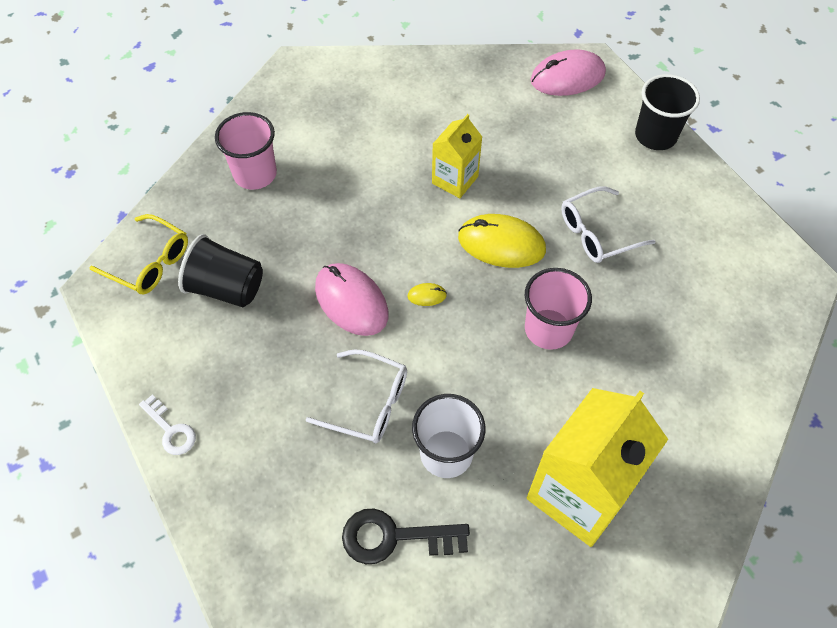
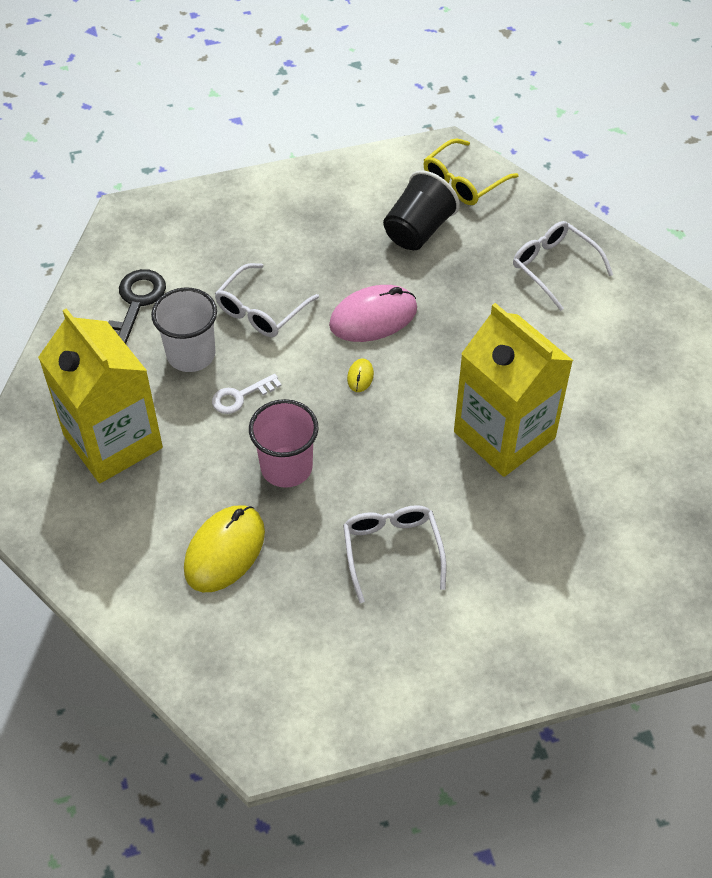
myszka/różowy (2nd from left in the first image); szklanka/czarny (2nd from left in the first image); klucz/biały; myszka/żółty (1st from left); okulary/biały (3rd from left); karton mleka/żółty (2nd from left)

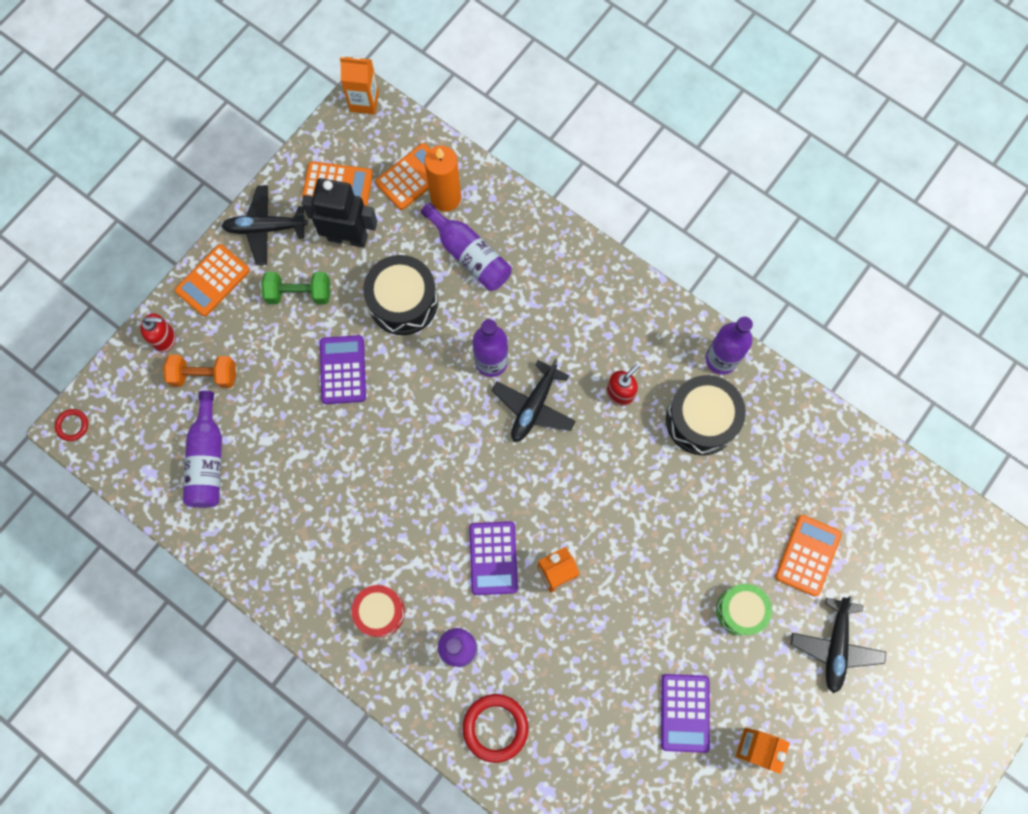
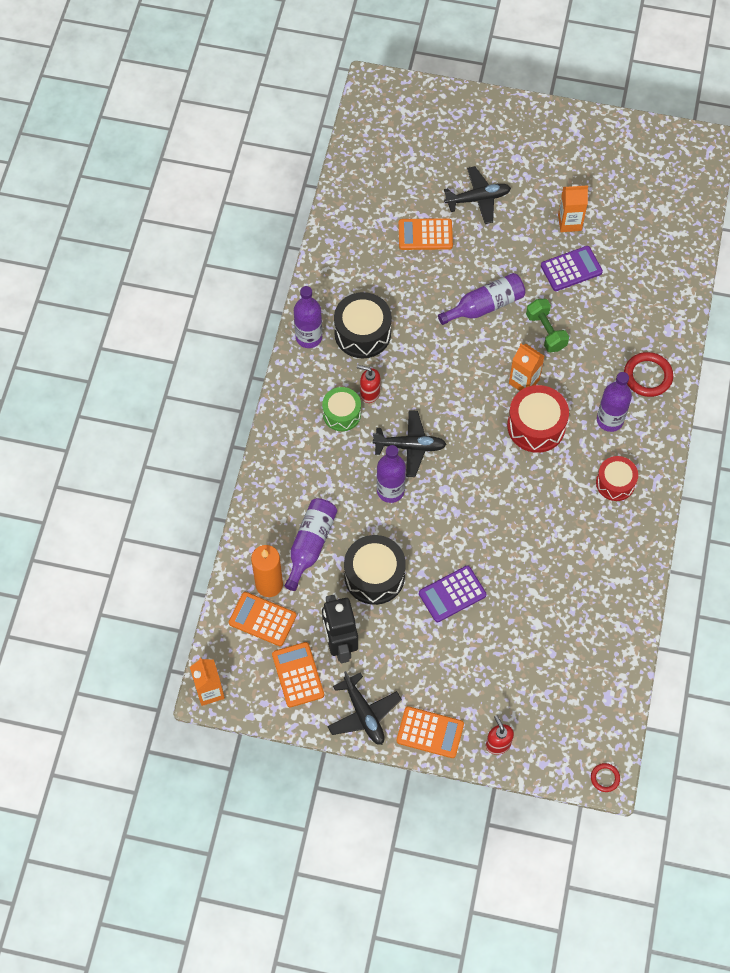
hantel/pomarańczowy; butelka/fioletowy (4th from left); hantel/zielony; bęben/zielony; bęben/czerwony (1st from left)

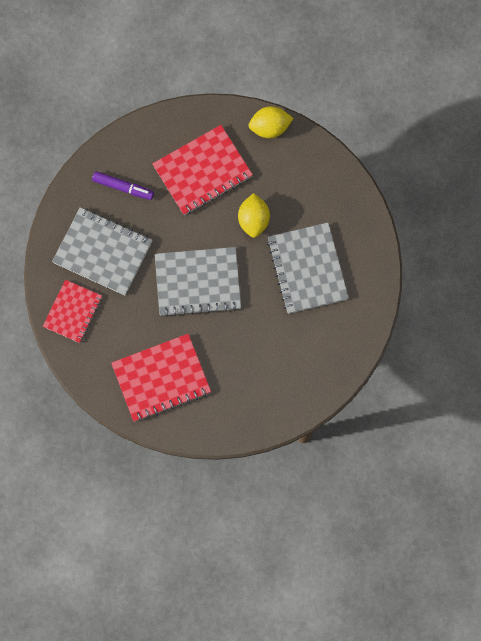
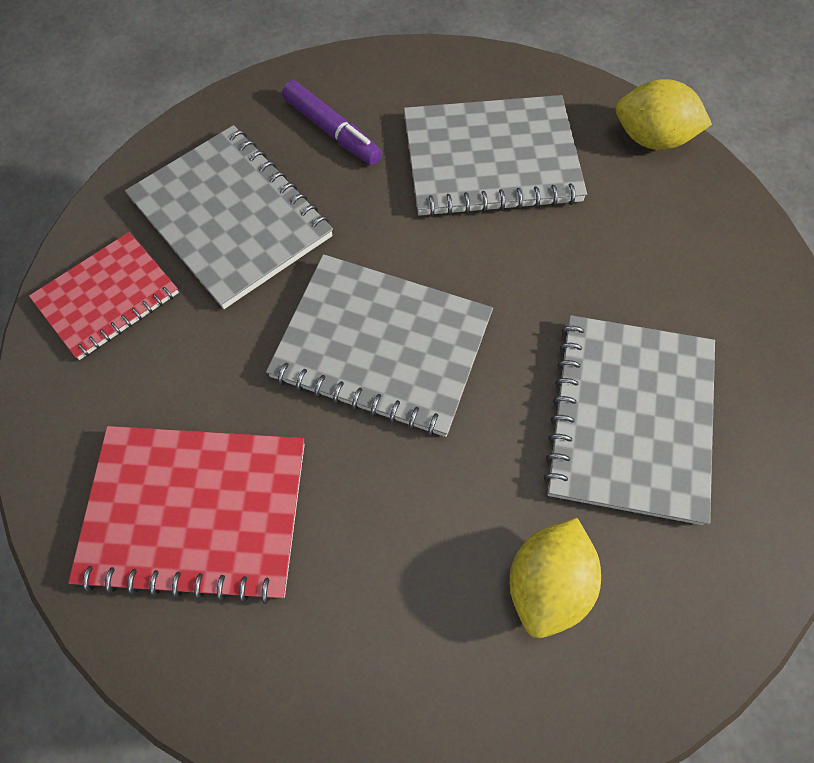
cytryna/żółty (1st from left); zeszyt/szary (3rd from left)

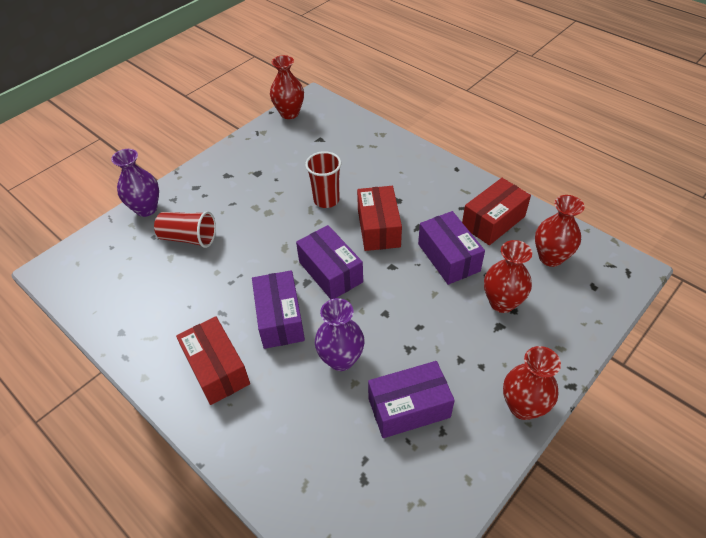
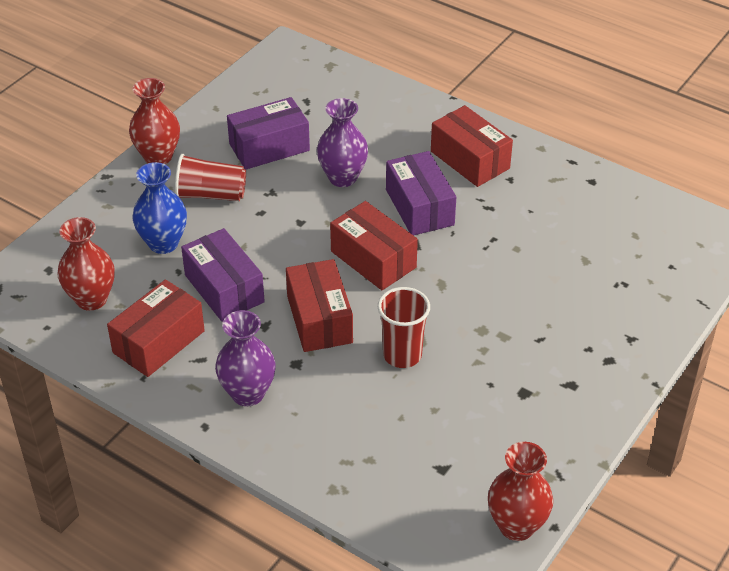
wazon/fioletowy (1st from left); szklanka/czerwony (1st from left); pudełko/czerwony (3rd from left); wazon/niebieski

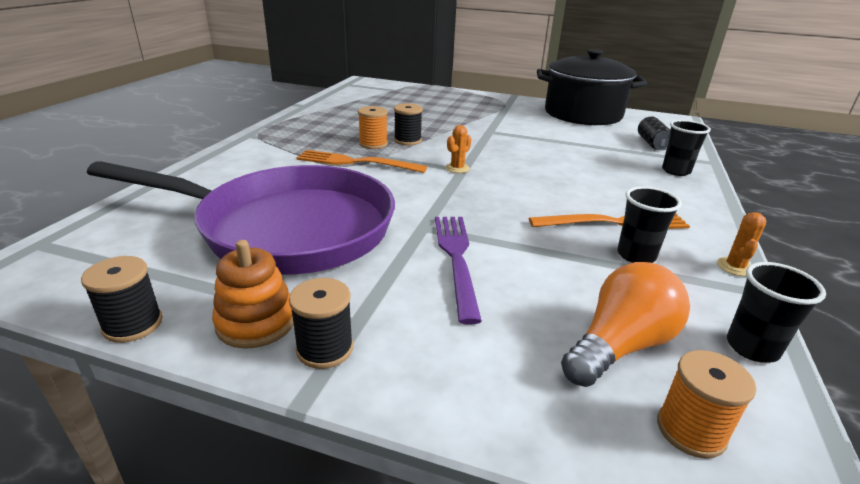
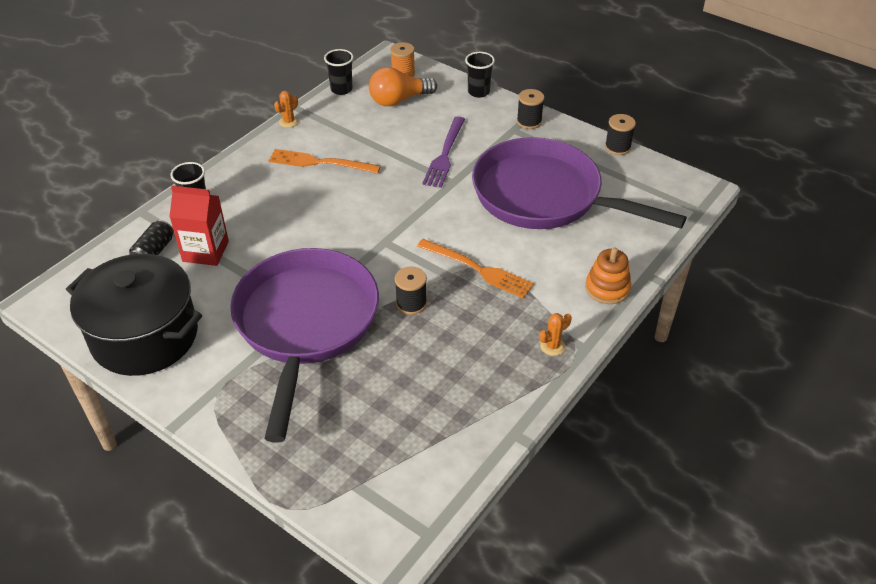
szpulka/pomarańczowy (1st from left in the first image); karton mleka/czerwony; patelnia/fioletowy (1st from left); zabawka nakładanka/pomarańczowy; kaktus/pomarańczowy (2nd from left); szklanka/czarny (3rd from left)

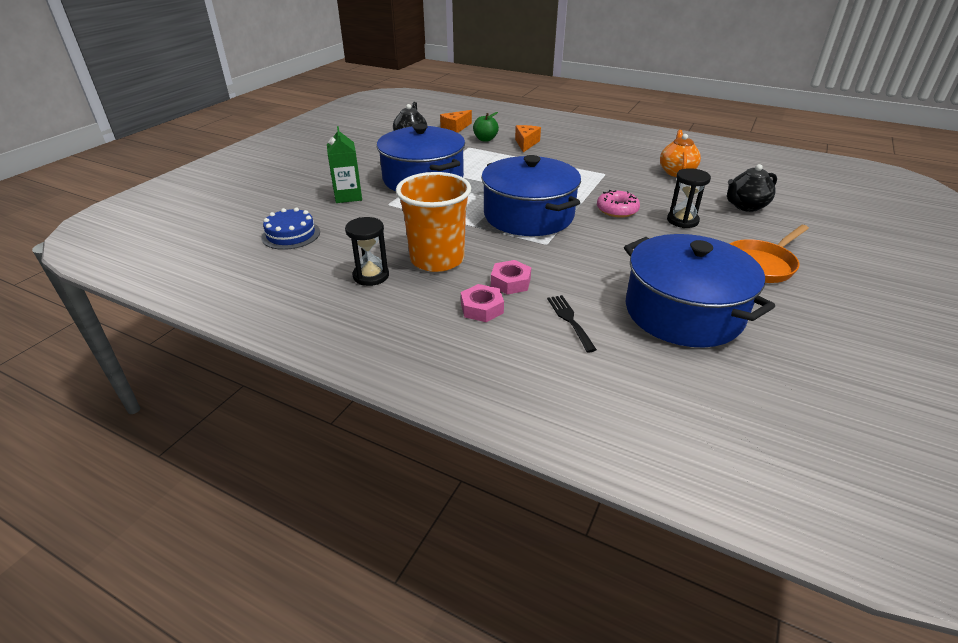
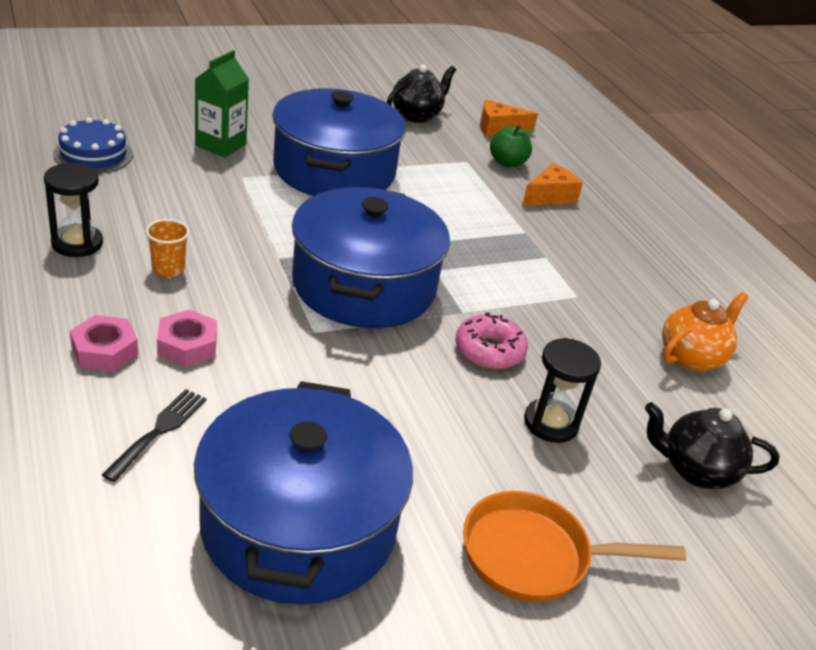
szklanka/pomarańczowy

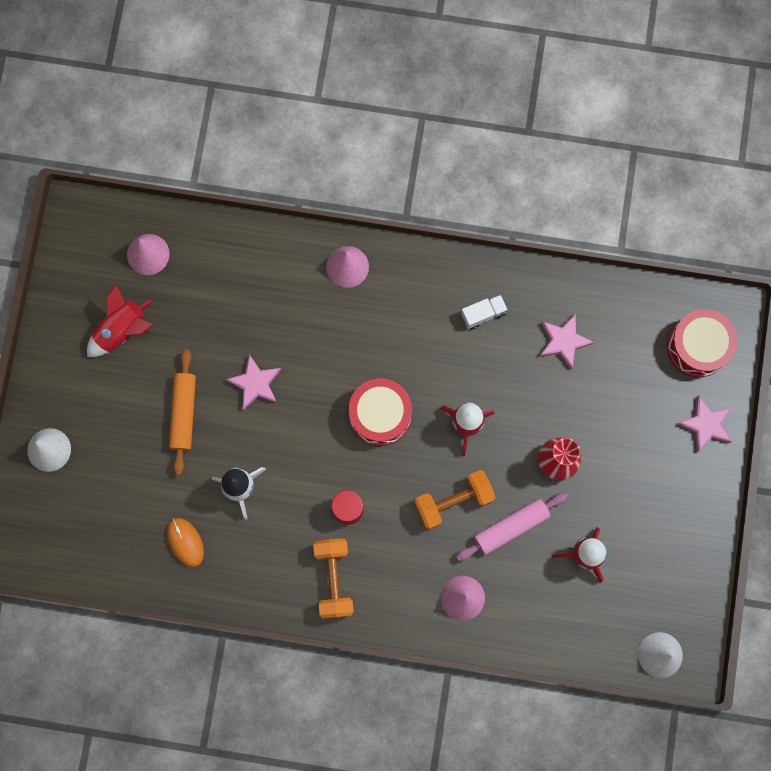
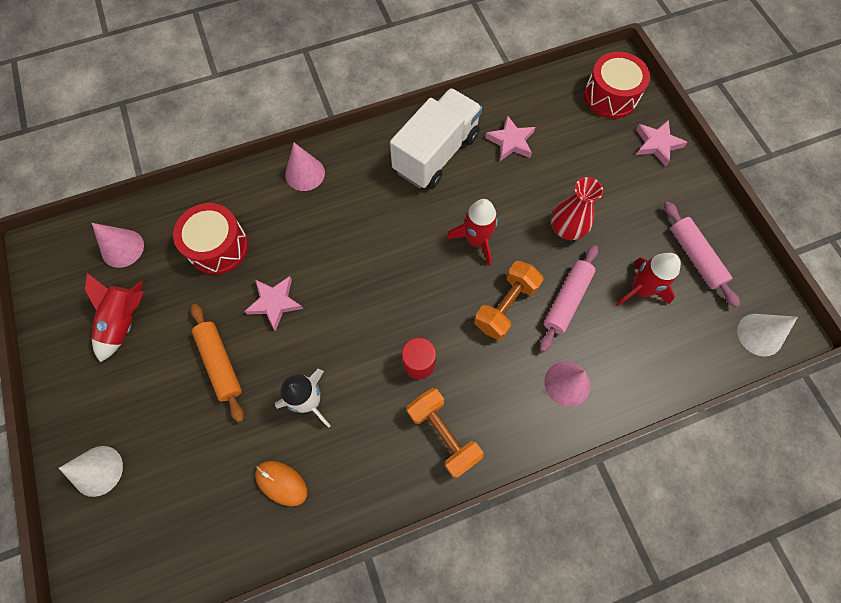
wałek do ciasta/różowy (2nd from left); bęben/czerwony (1st from left); ciężarówka/biały

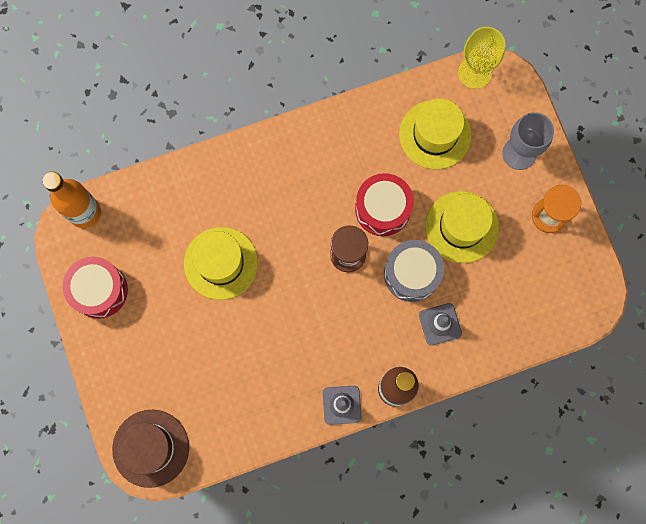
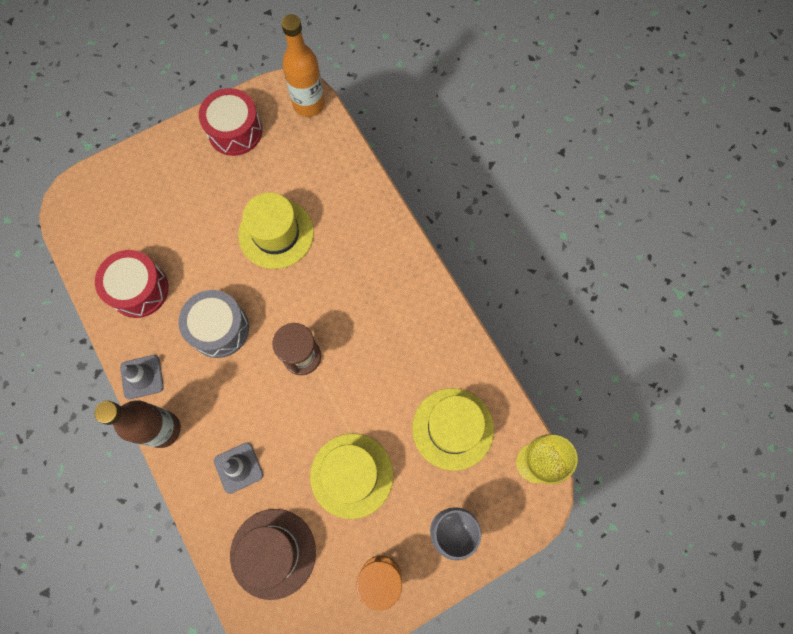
kapelusz/brązowy; bęben/czerwony (1st from left); bęben/szary

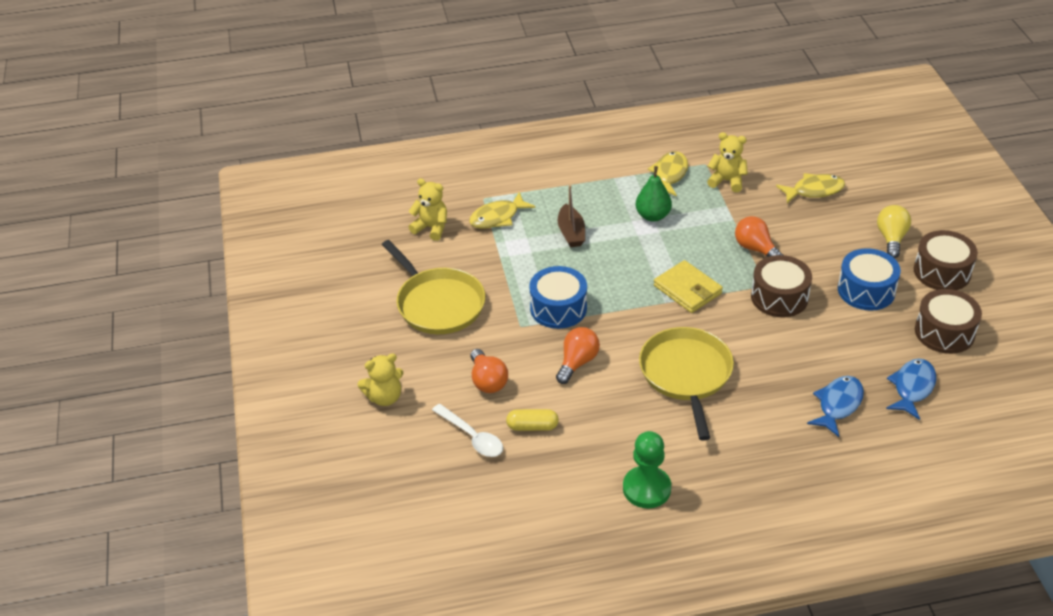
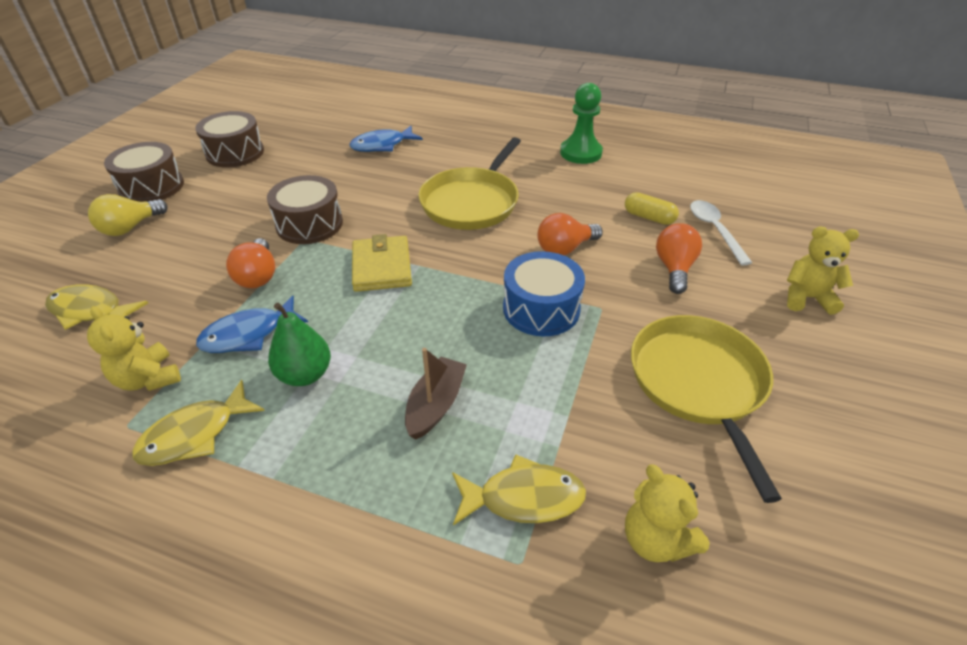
bęben/niebieski (2nd from left in the first image); ryba/niebieski (1st from left)

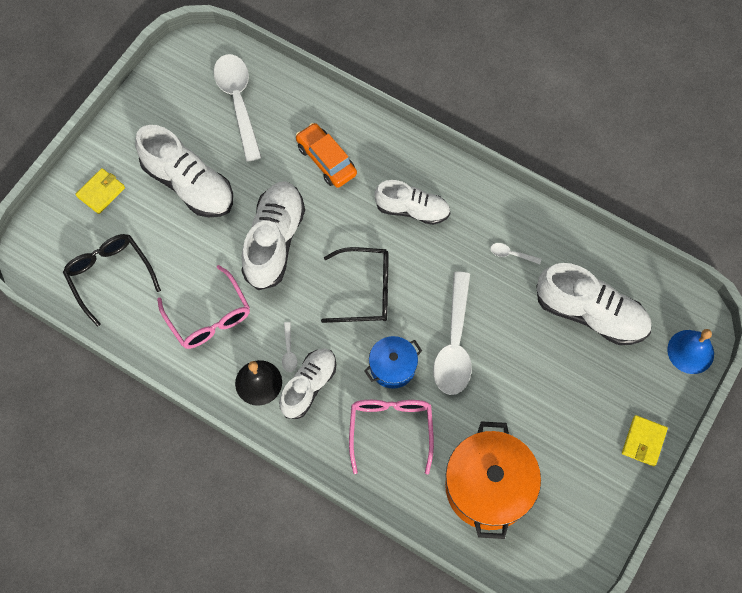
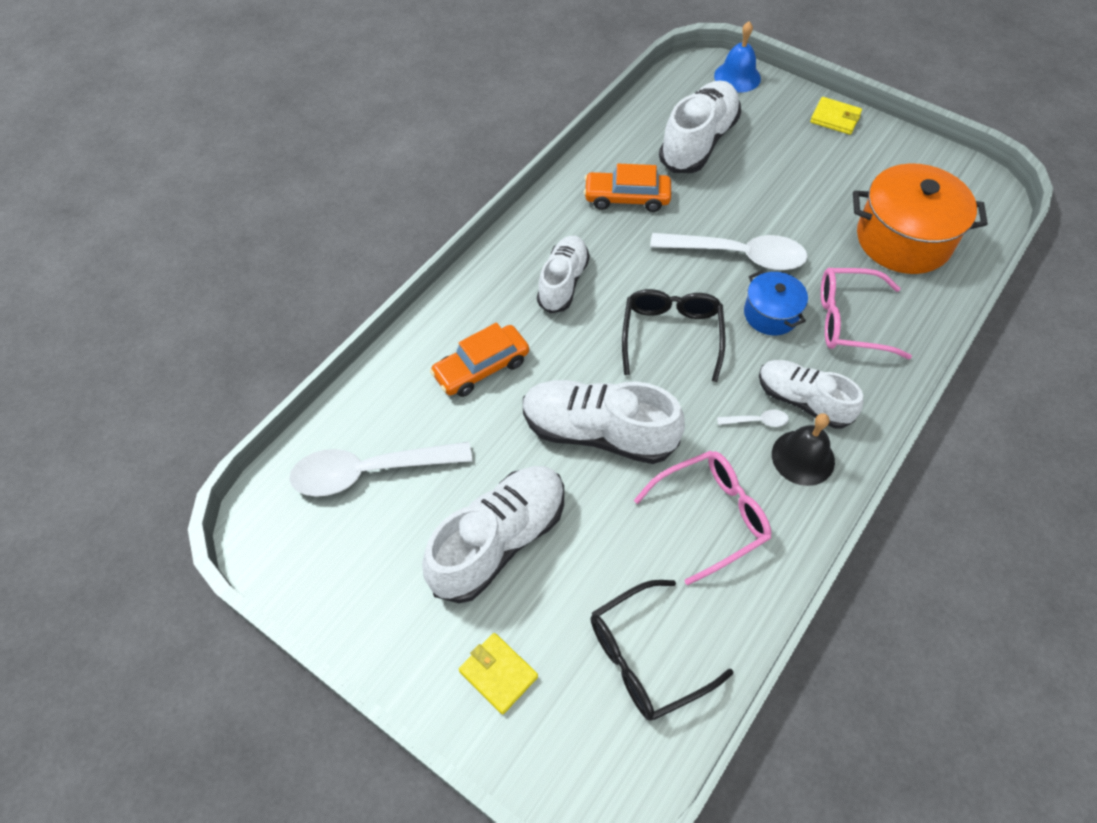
samochód/pomarańczowy (2nd from left)

